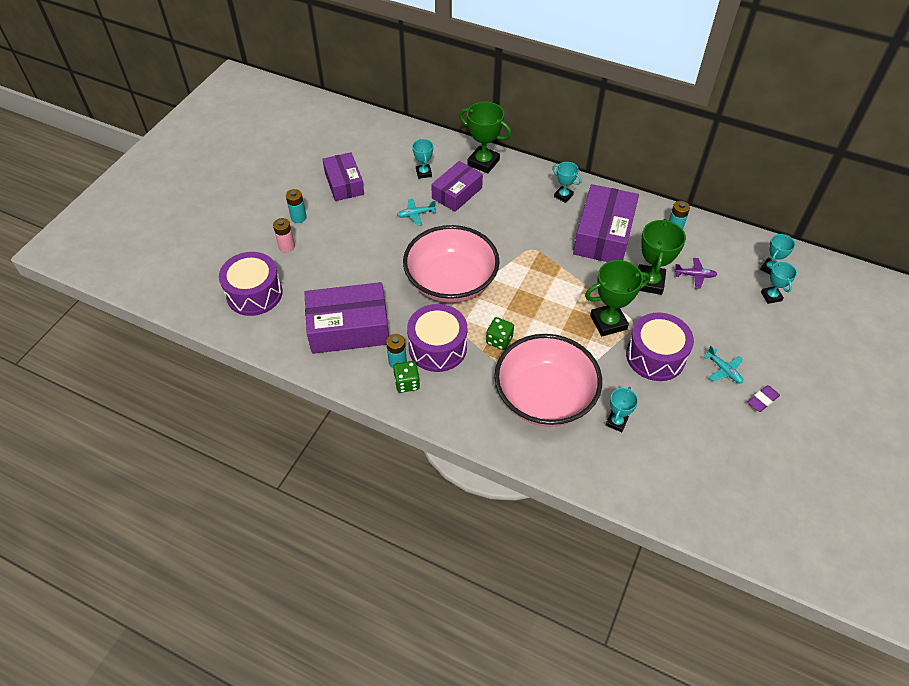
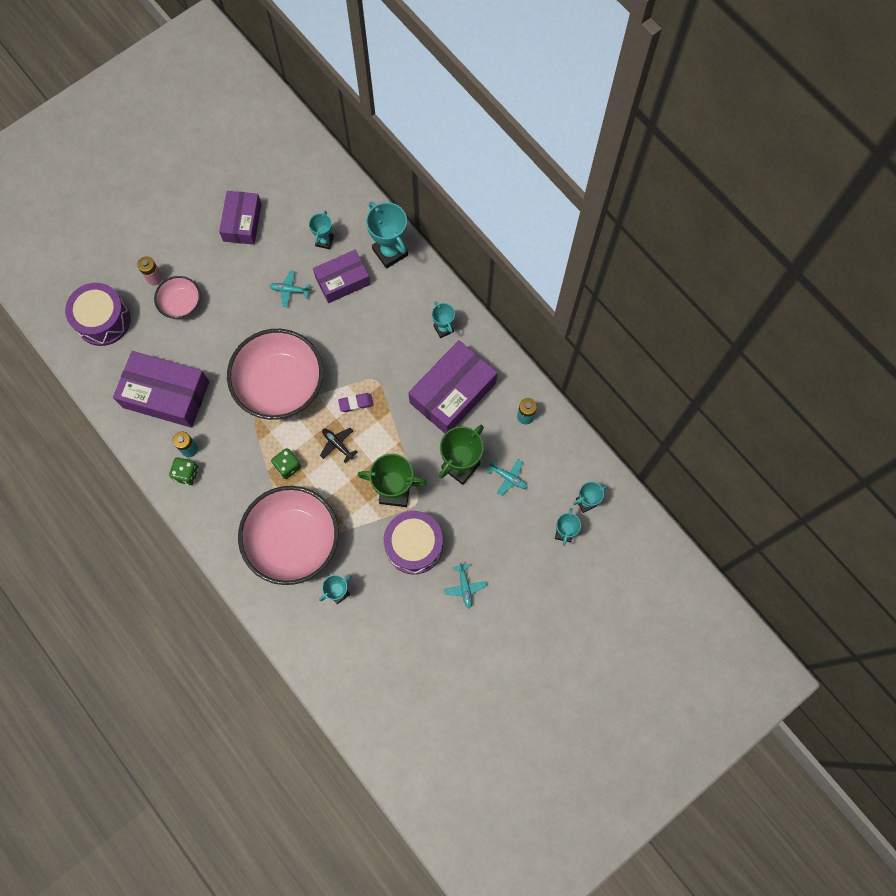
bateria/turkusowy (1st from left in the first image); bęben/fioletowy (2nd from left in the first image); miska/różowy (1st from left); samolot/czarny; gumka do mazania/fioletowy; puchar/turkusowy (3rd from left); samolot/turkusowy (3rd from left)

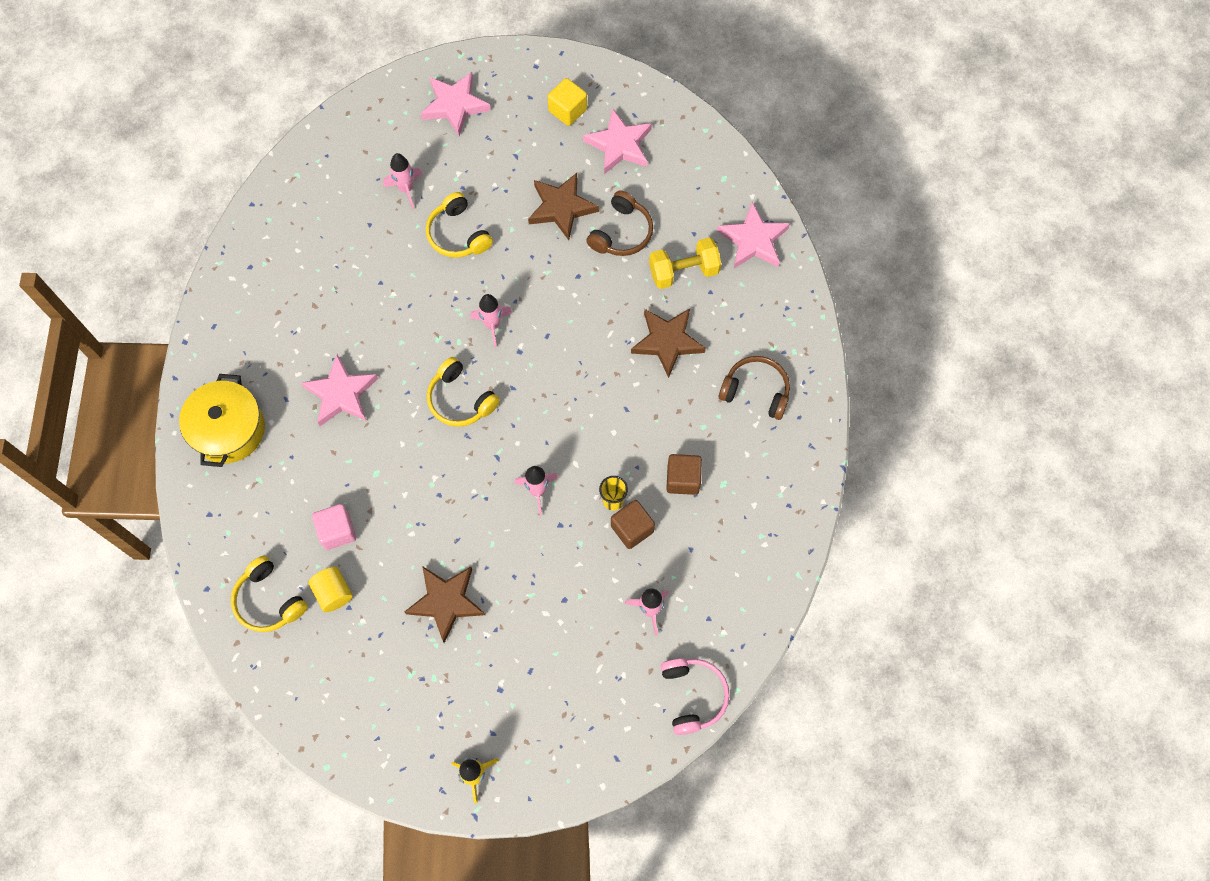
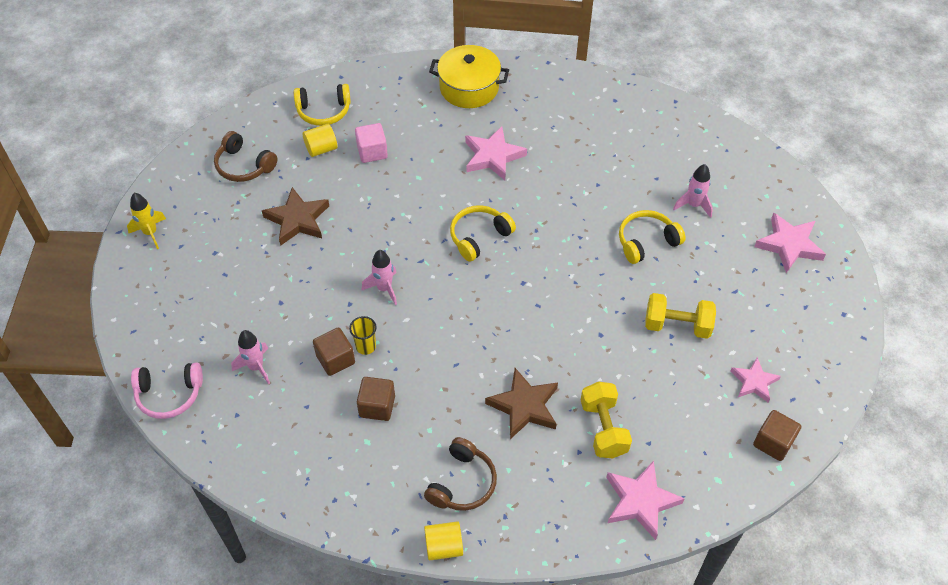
rakieta/różowy (2nd from left in the first image); sześcian/żółty; walec/żółty (2nd from left); sześcian/brązowy (3rd from left); słuchawki/brązowy (1st from left); hantel/żółty (2nd from left); słuchawki/żółty (1st from left); gwiazda/różowy (3rd from left)

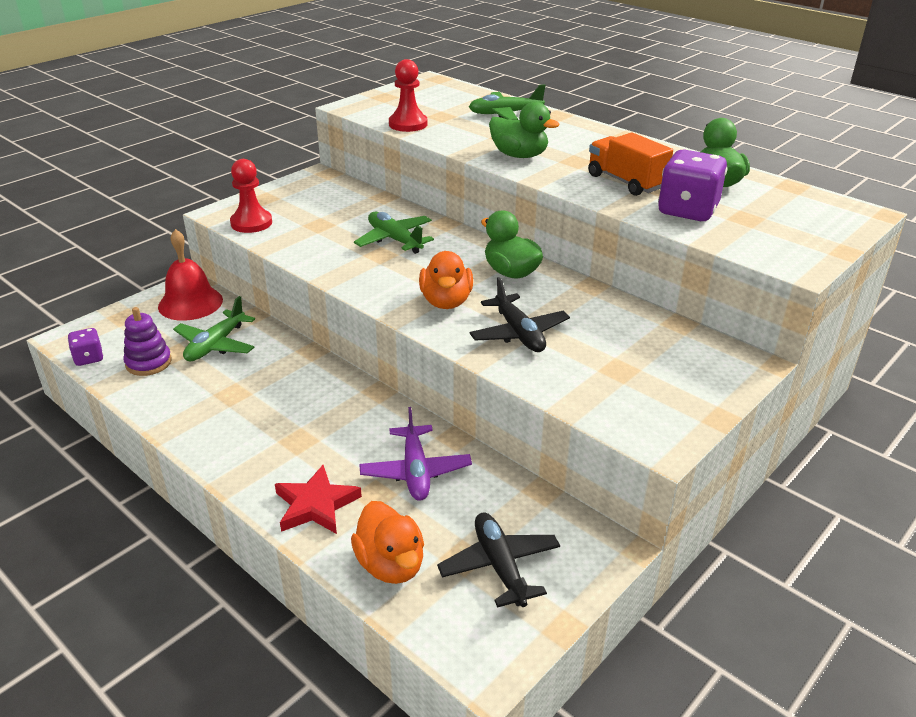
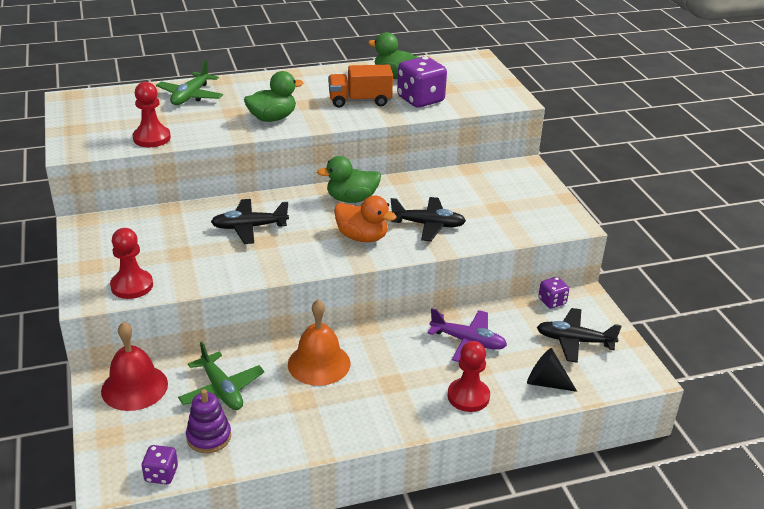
dzwonek/pomarańczowy; kostka do gry/fioletowy (3rd from left); pionek/czerwony (3rd from left); stożek/czarny; samolot/czarny (1st from left)

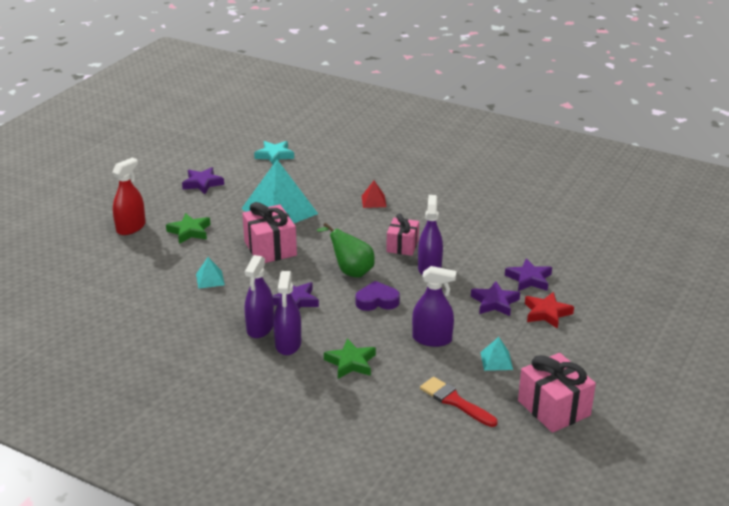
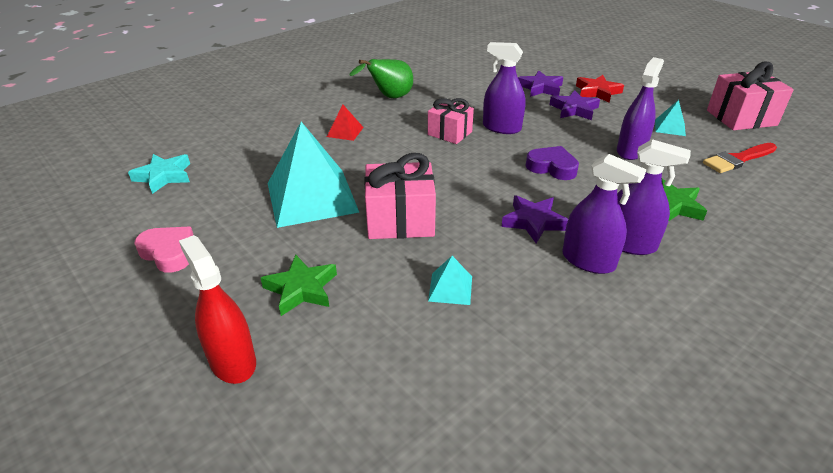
gruszka/zielony; serce/różowy; serce/fioletowy

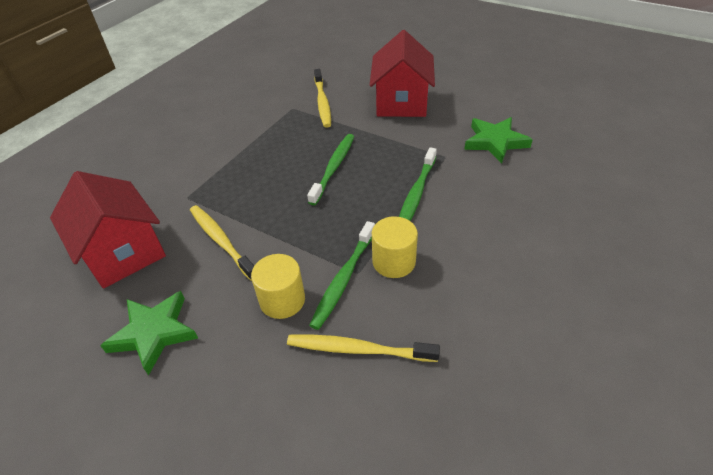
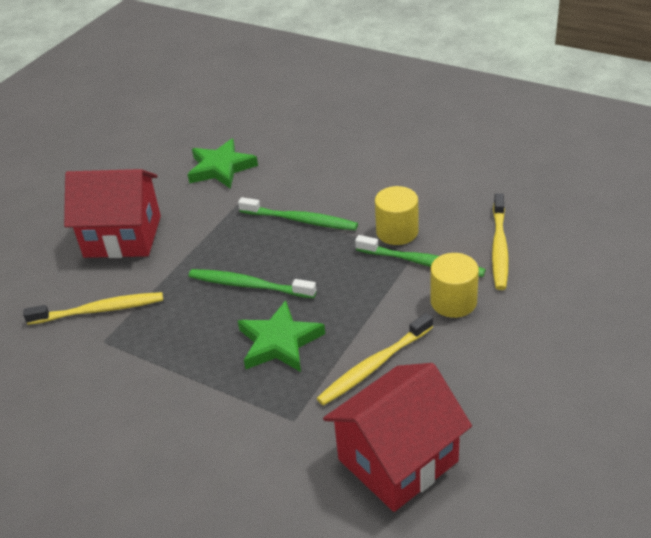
gwiazda/zielony (2nd from left)

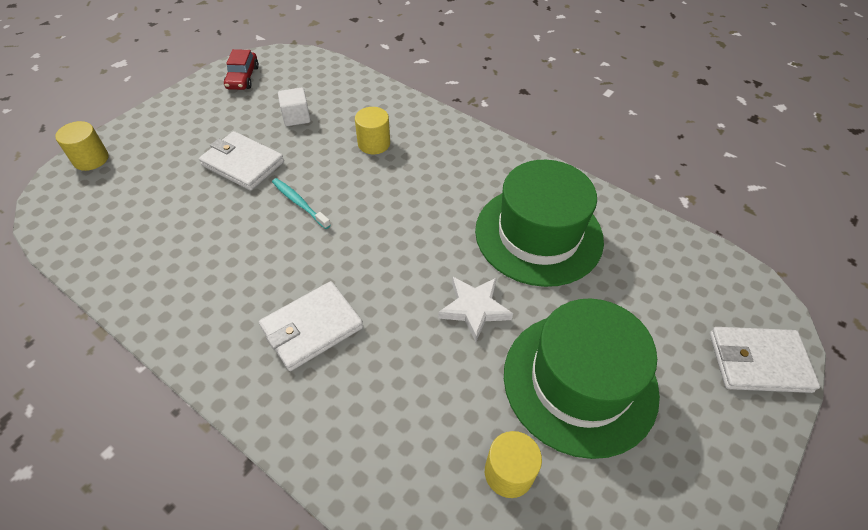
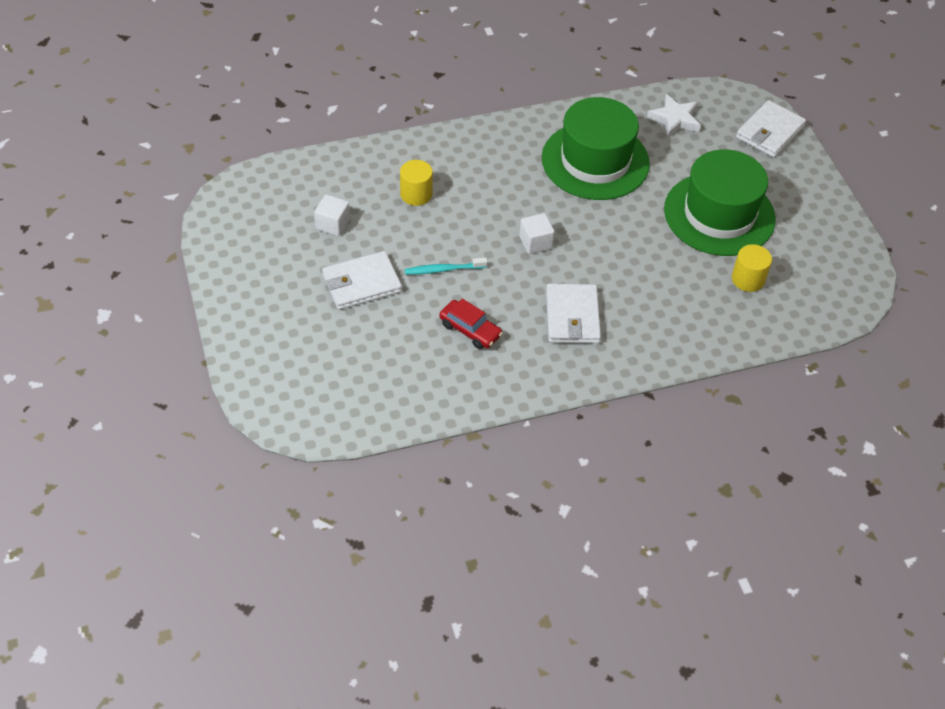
walec/żółty (1st from left in the first image); sześcian/biały (2nd from left); samochód/czerwony; gwiazda/biały

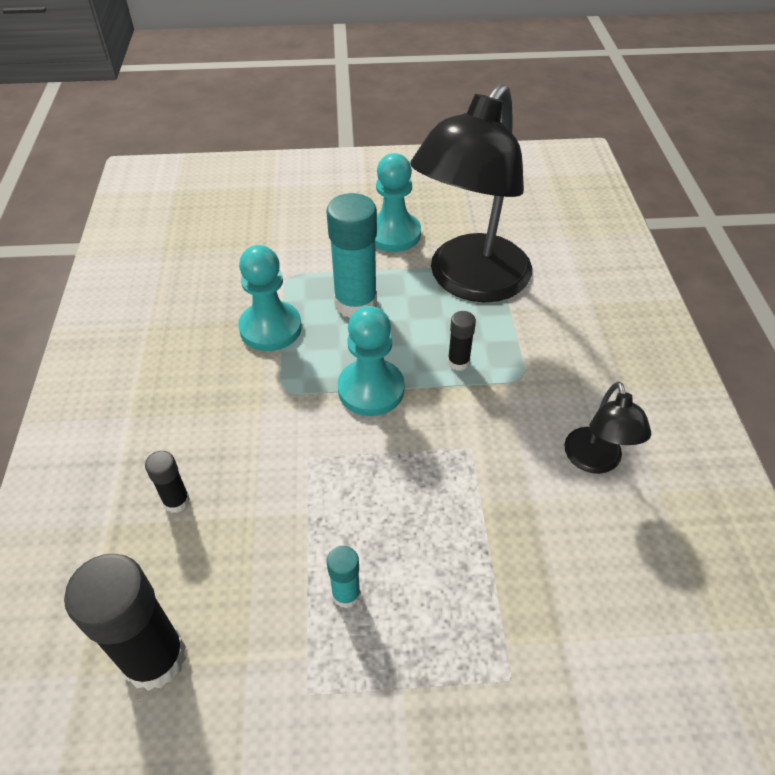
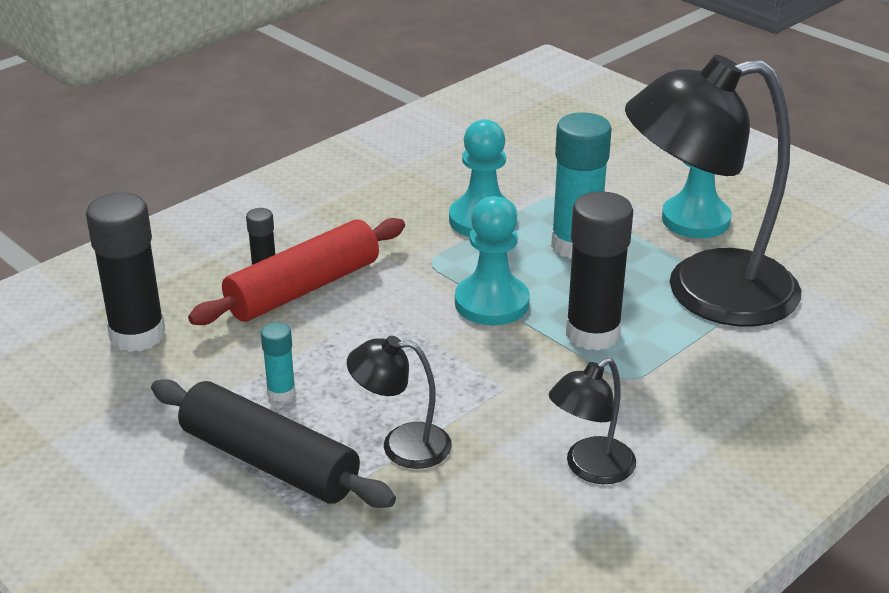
wałek do ciasta/czarny; wałek do ciasta/czerwony; lampka/czarny (1st from left); klej w sztyfcie/czarny (3rd from left)

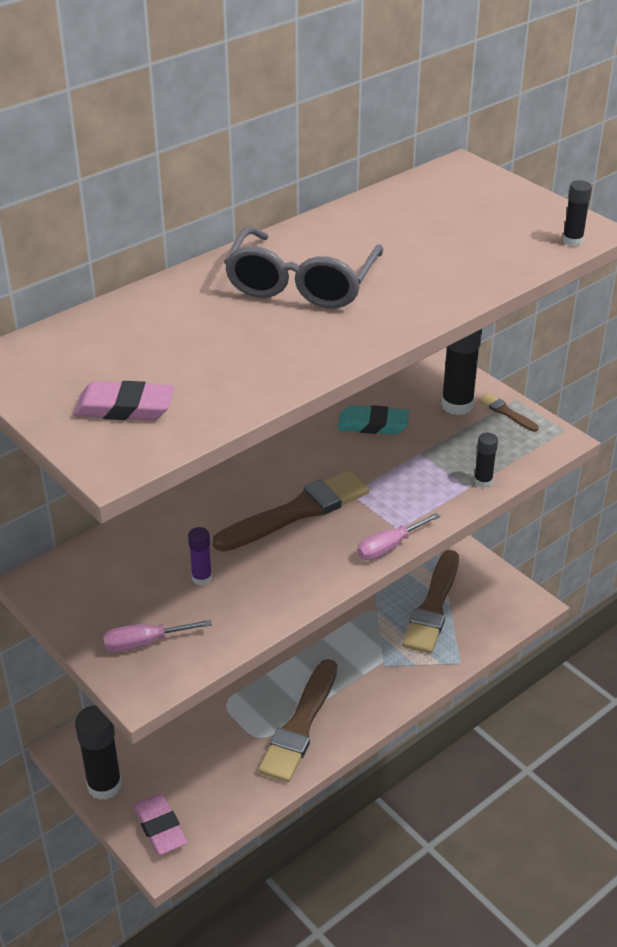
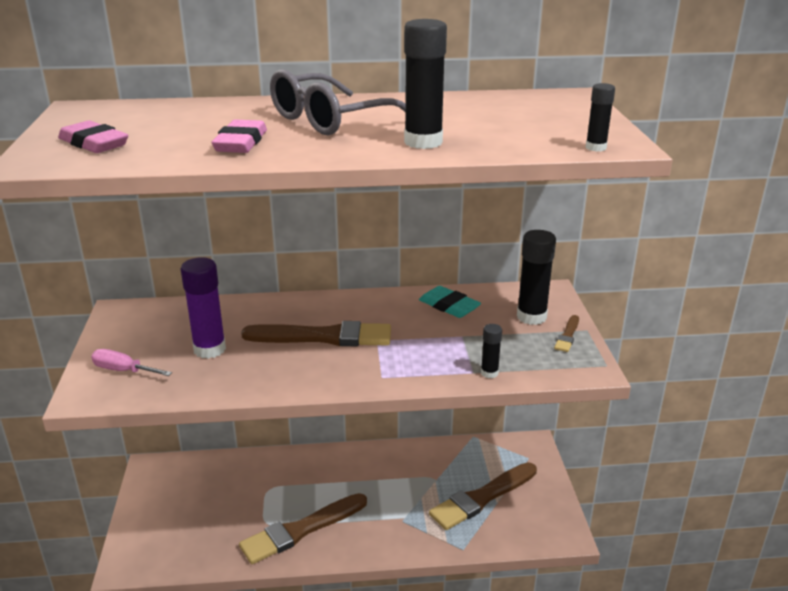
śrubokręt/różowy (2nd from left in the first image); klej w sztyfcie/czarny (1st from left); gumka do mazania/różowy (2nd from left); pędzel/brązowy (4th from left); klej w sztyfcie/fioletowy

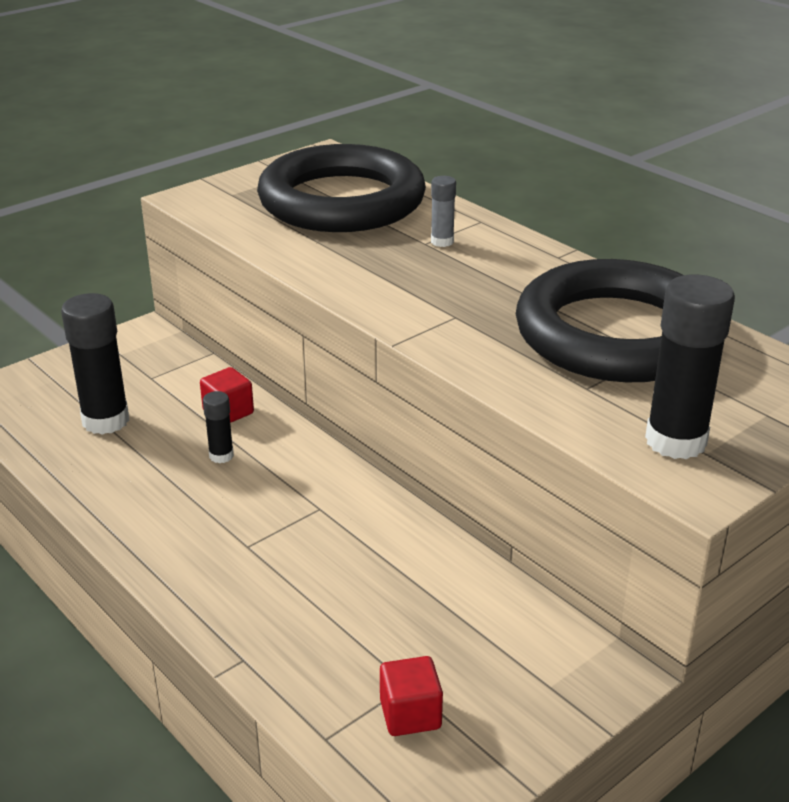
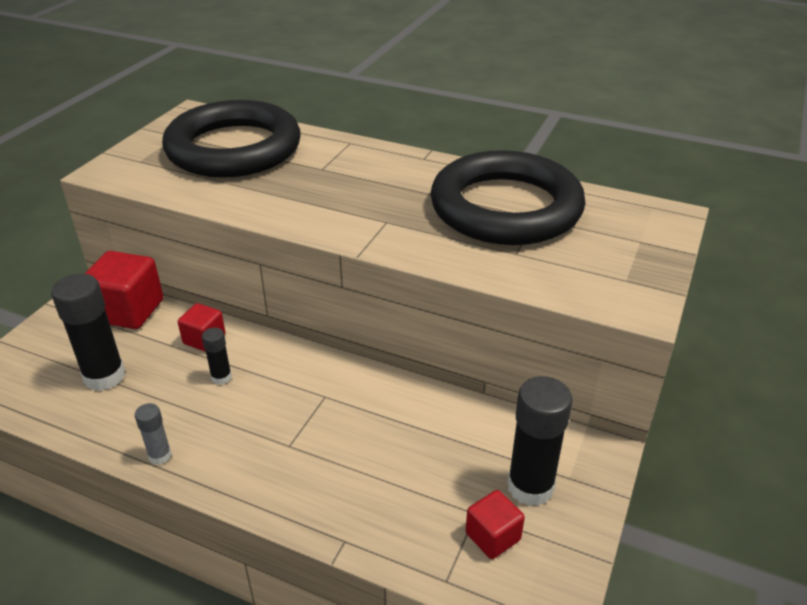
sześcian/czerwony (1st from left); klej w sztyfcie/szary; klej w sztyfcie/czarny (3rd from left)

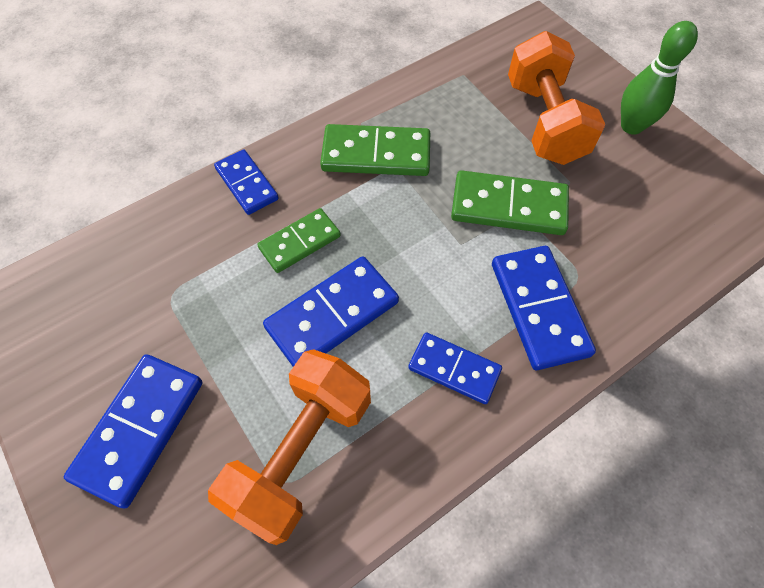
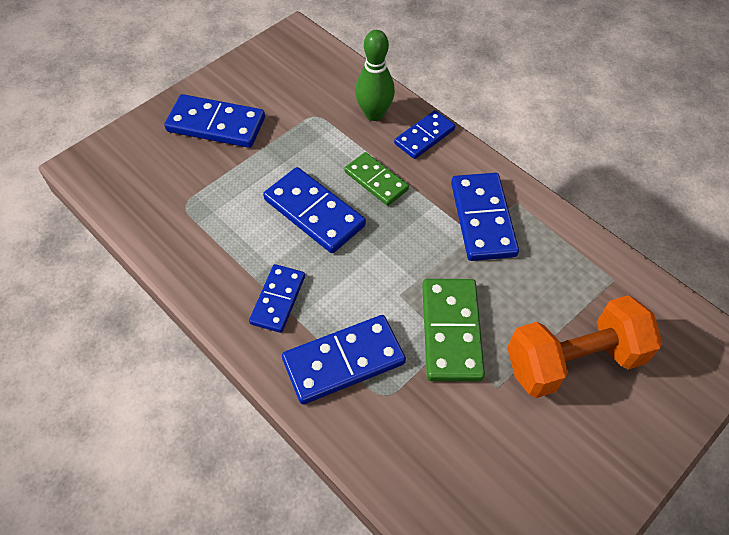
hantel/pomarańczowy (1st from left in the first image); kręgiel/zielony; kostka domina/niebieski (6th from left)

